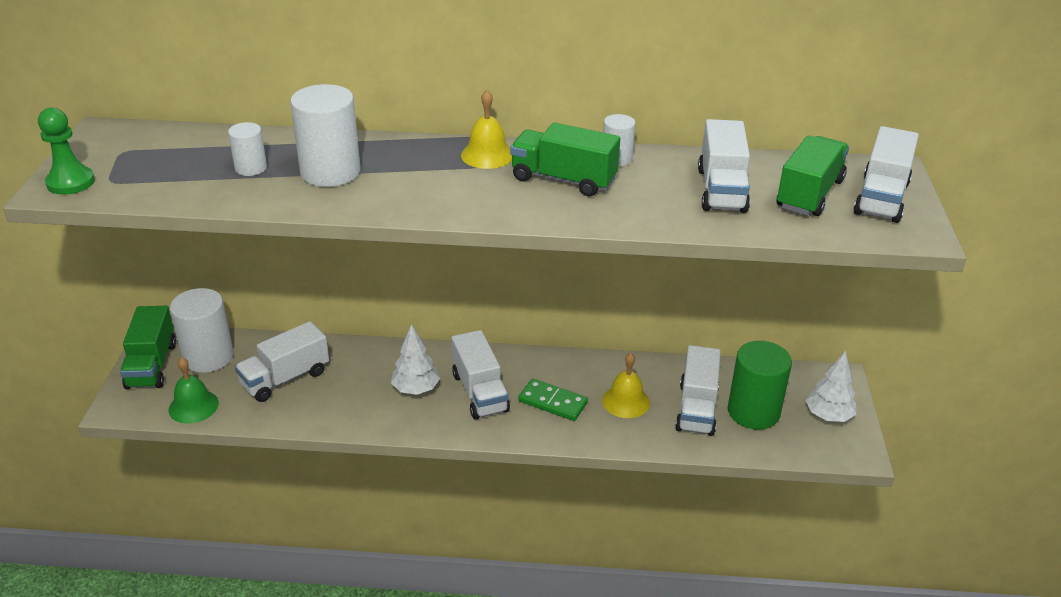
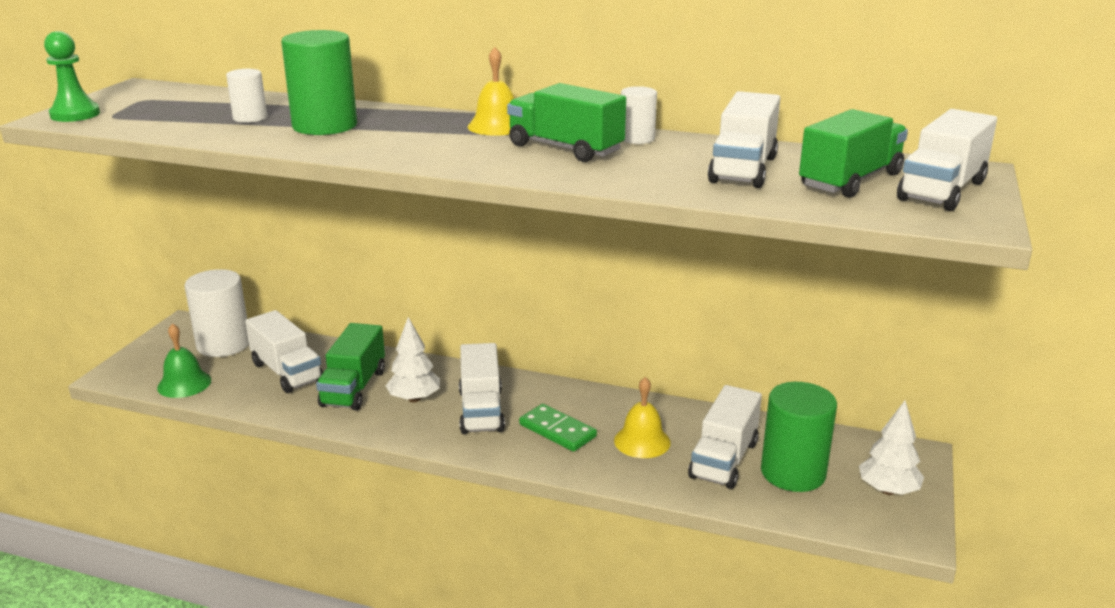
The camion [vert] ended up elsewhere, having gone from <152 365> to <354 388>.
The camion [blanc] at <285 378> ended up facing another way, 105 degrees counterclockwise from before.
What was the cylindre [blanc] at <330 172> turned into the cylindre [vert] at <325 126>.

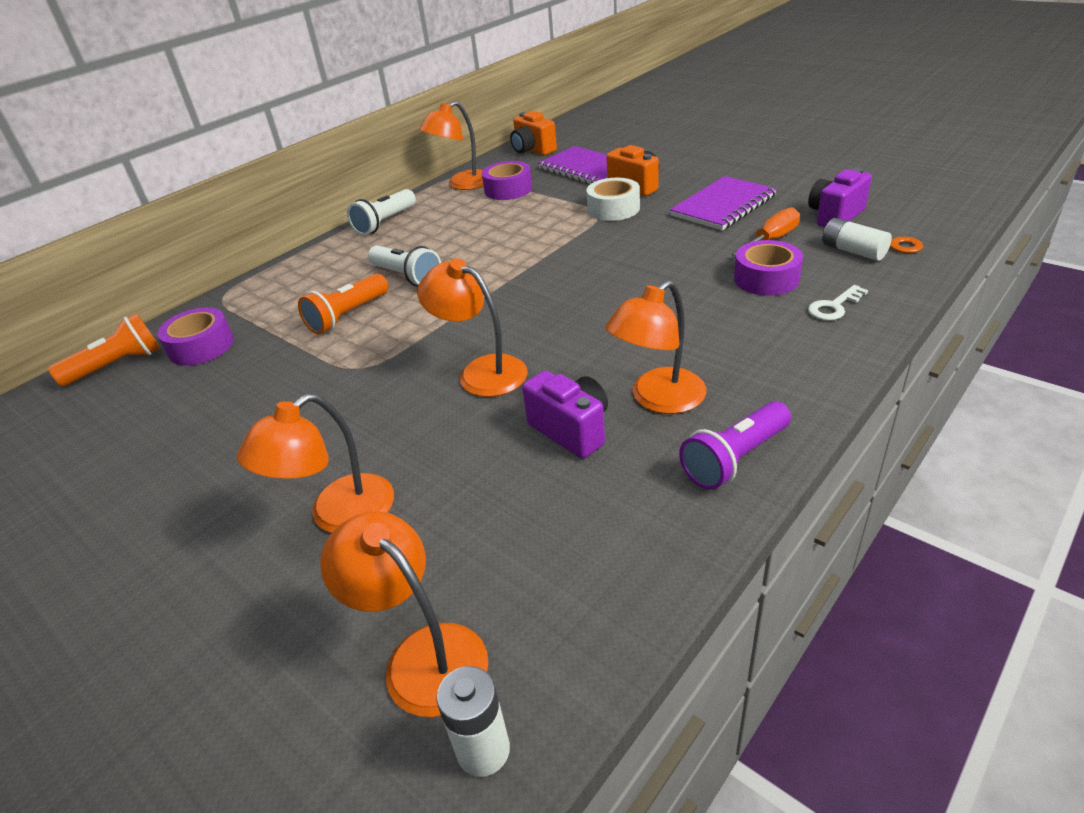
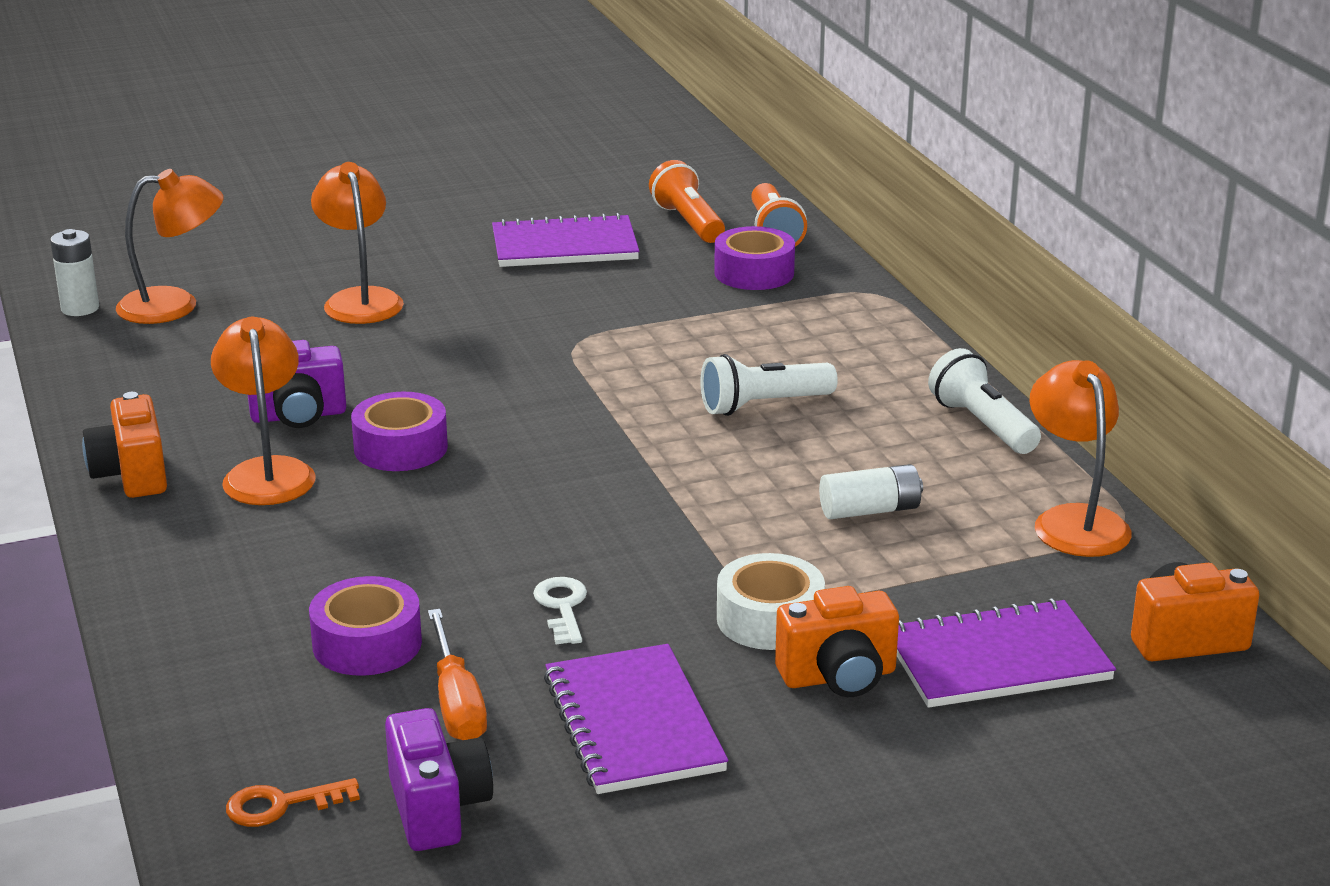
The lampe de poche [orange] ended up elsewhere, having gone from <347 316> to <688 223>.
The second view lost the lampe [orange] at <481 371>.
The ruban adhésif [violet] ended up elsewhere, having gone from <508 189> to <401 447>.
Where the lampe de poche [violet] stood at <735 459>, the appareil photo [orange] came to stand at <132 475>.
The clé [blanc] ended up elsewhere, having gone from <834 307> to <562 607>.
The pile [blanc] ended up elsewhere, having gone from <853 251> to <870 510>.
The second view gained the carnet [violet] at <565 246>.

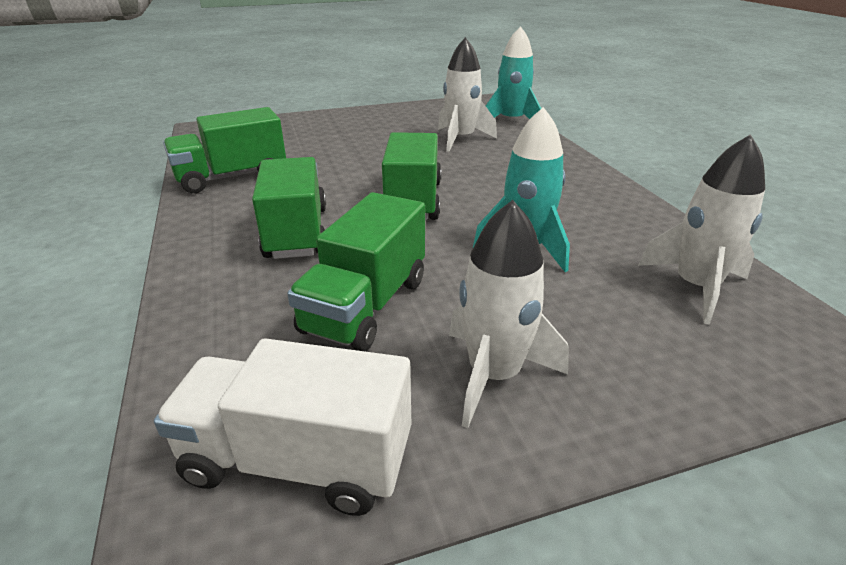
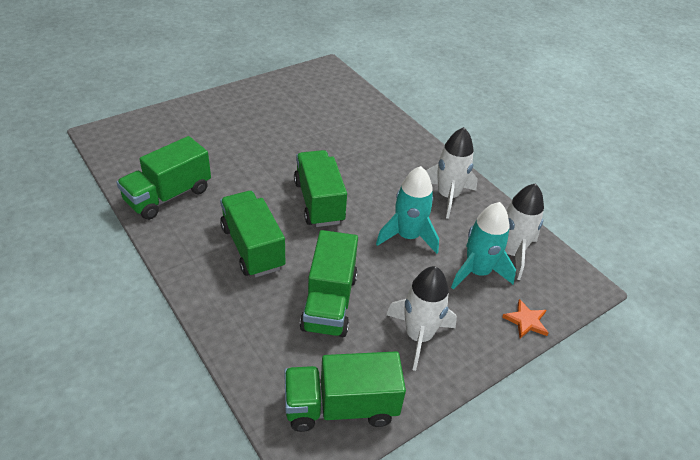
What was the camion [blanc] at <298 460> turned into the camion [vert] at <341 406>.
The fusée [blanc] ended up elsewhere, having gone from <461 139> to <447 196>.
The fusée [turquoise] ended up elsewhere, having gone from <511 121> to <477 272>.
The second view gained the étoile [orange] at <526 321>.

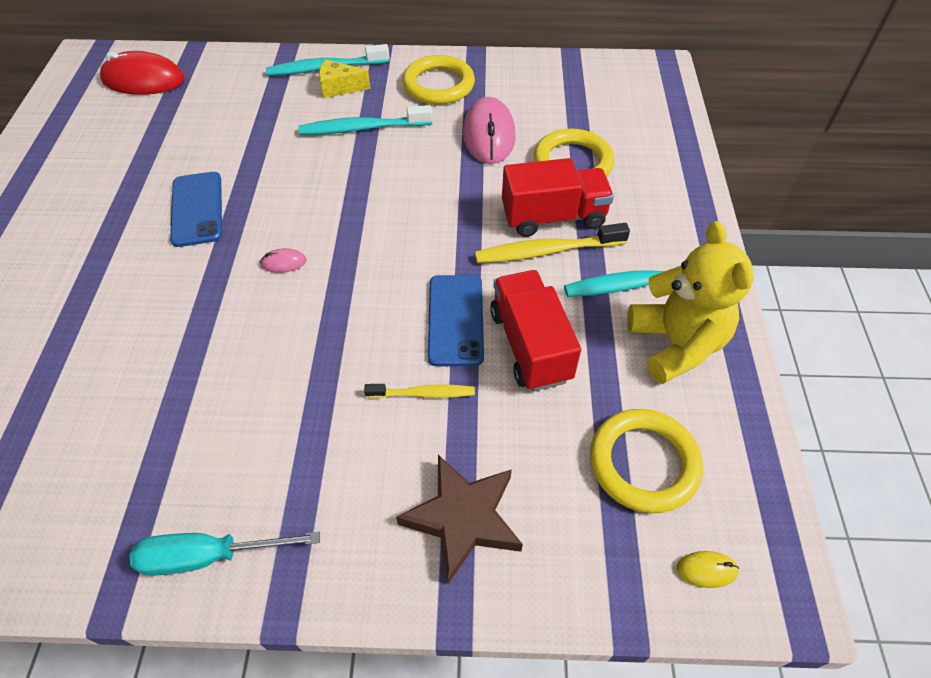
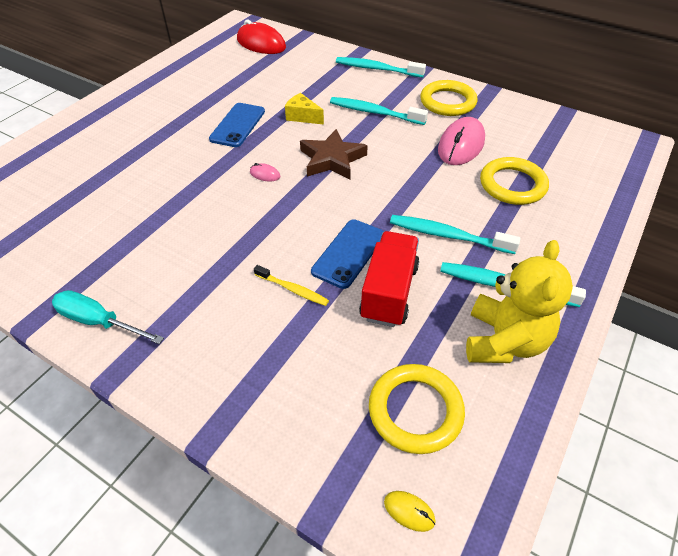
The fromage [jaune] ended up elsewhere, having gone from <339 88> to <302 117>.
The étoile [marron] ended up elsewhere, having gone from <463 518> to <332 159>.
What was the brosse à dents [jaune] at <547 251> turned into the brosse à dents [turquoise] at <449 236>.
The second view lost the camion [rouge] at <553 217>.

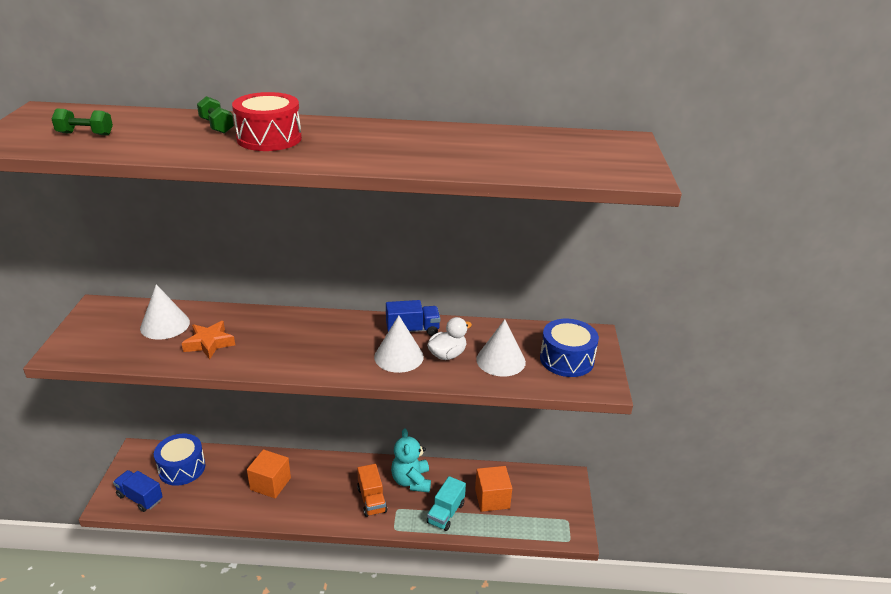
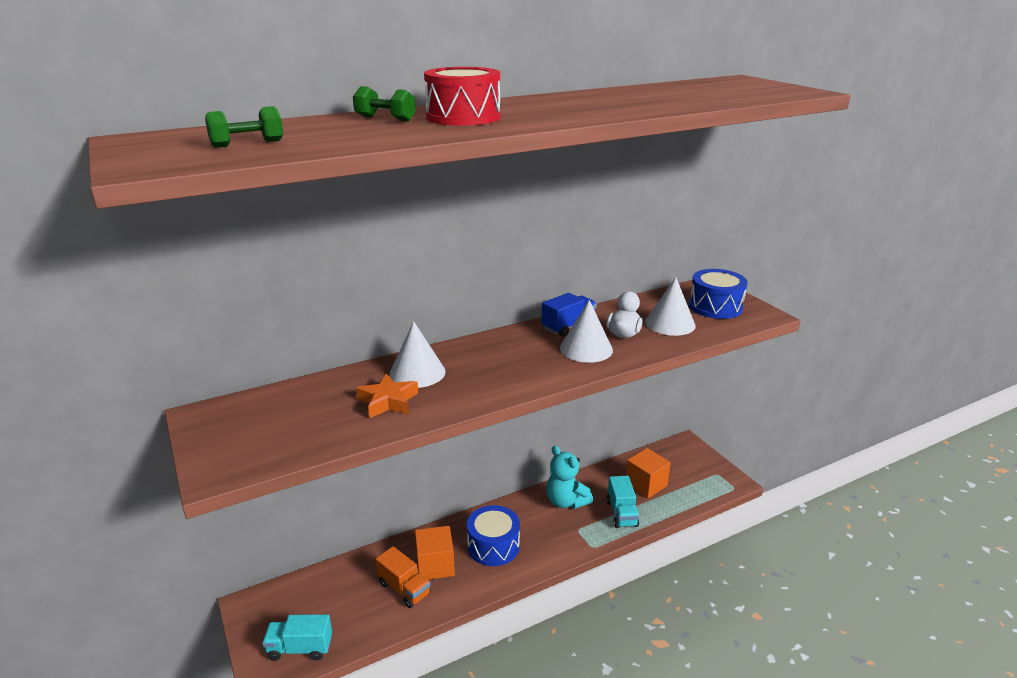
What was the camion [bleu] at <140 498> turned into the camion [turquoise] at <300 648>.
The cône [blanc] ended up elsewhere, having gone from <165 325> to <417 372>.
The tambour [bleu] ended up elsewhere, having gone from <182 468> to <493 546>.
The camion [orange] ended up elsewhere, having gone from <372 500> to <404 589>.

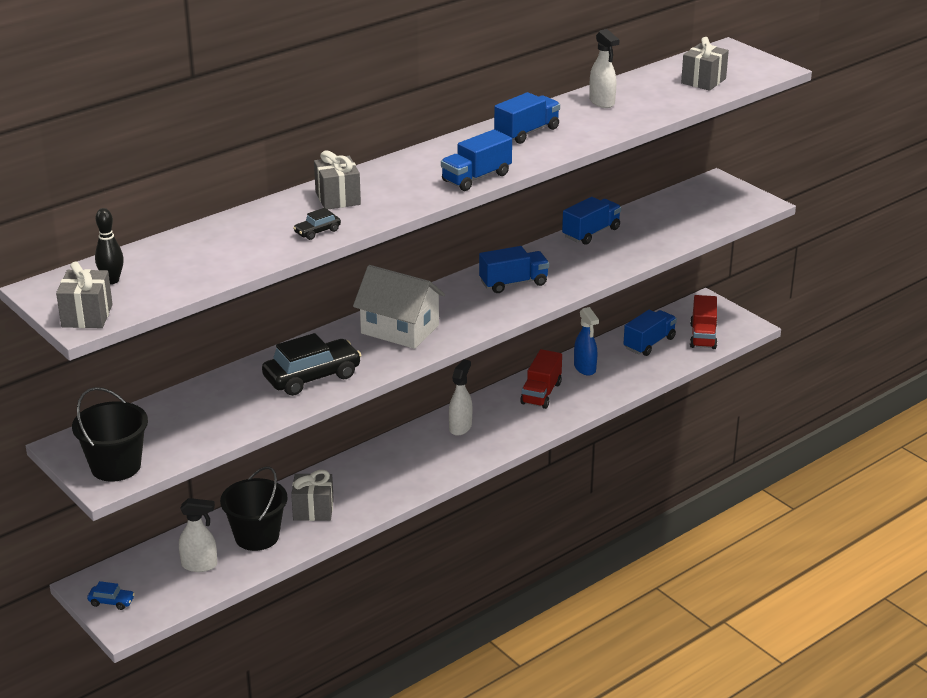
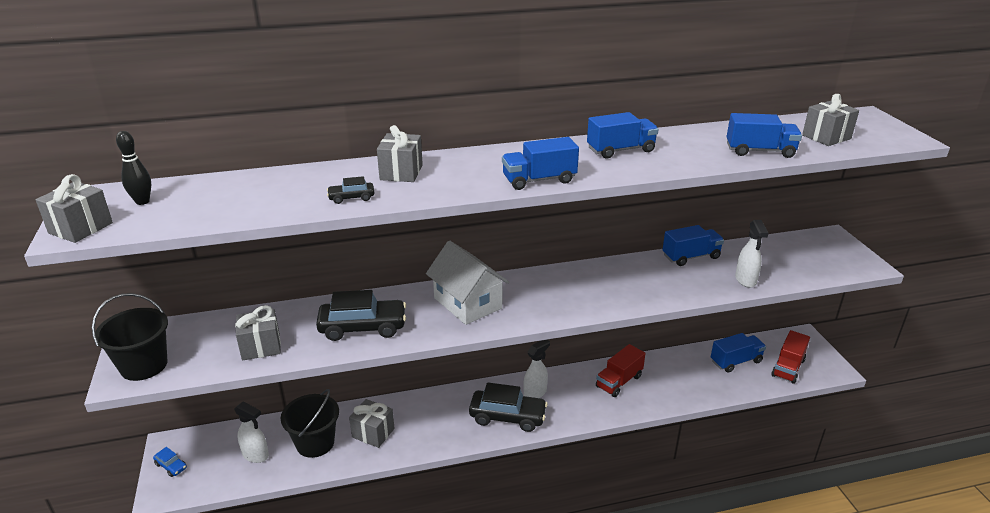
The camion [bleu] ended up elsewhere, having gone from <513 283> to <760 151>.
The second view lost the vaporisateur [bleu] at <585 368>.
The vaporisateur [blanc] ended up elsewhere, having gone from <602 102> to <745 280>.
The second view gained the cadeau [gris] at <261 347>.
The second view gained the voiture [noir] at <507 417>.

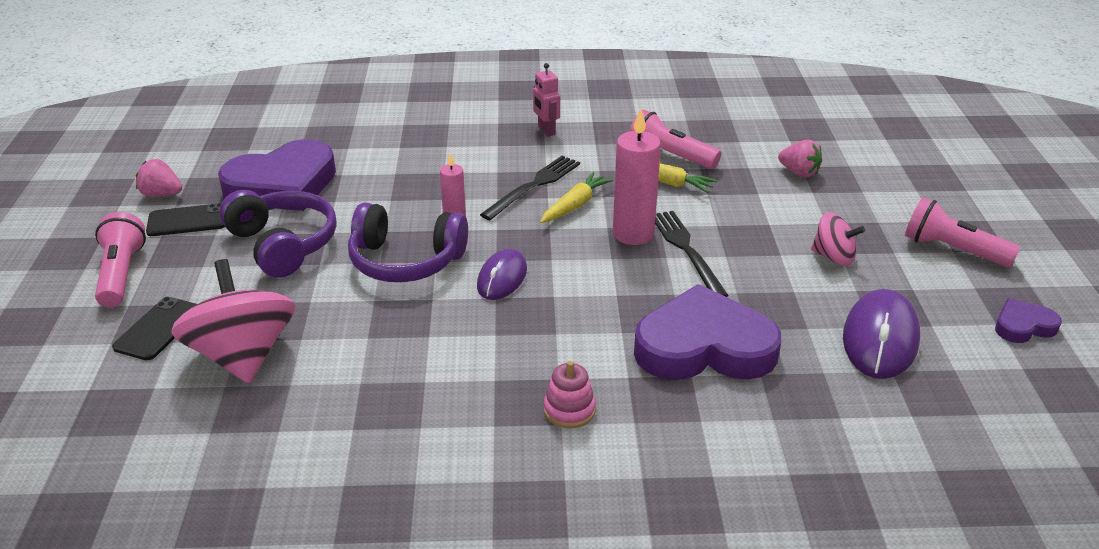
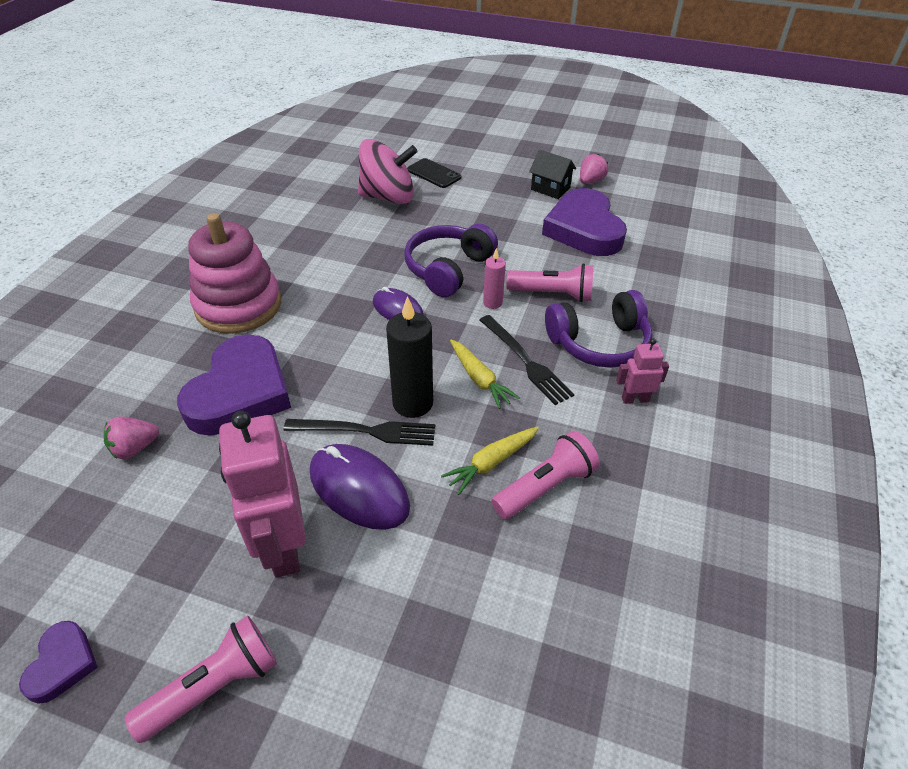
The lampe de poche [rose] ended up elsewhere, having gone from <121 274> to <553 294>.
Where the téléphone [noir] stood at <187 221>, the maison [noir] came to stand at <550 189>.
The casque audio [violet] ended up elsewhere, having gone from <283 244> to <599 343>.
The size of the jouet à empiler [rose] at <569 410> changed by a factor of 2.38.
What was the bougie [rose] at <633 234> turned into the bougie [noir] at <413 403>.
The fraise [rose] ended up elsewhere, having gone from <799 173> to <135 448>.
Where the toupie [rose] stood at <833 257>, the robot [rose] came to stand at <283 547>.
The souris [violet] ended up elsewhere, having gone from <880 339> to <359 489>.

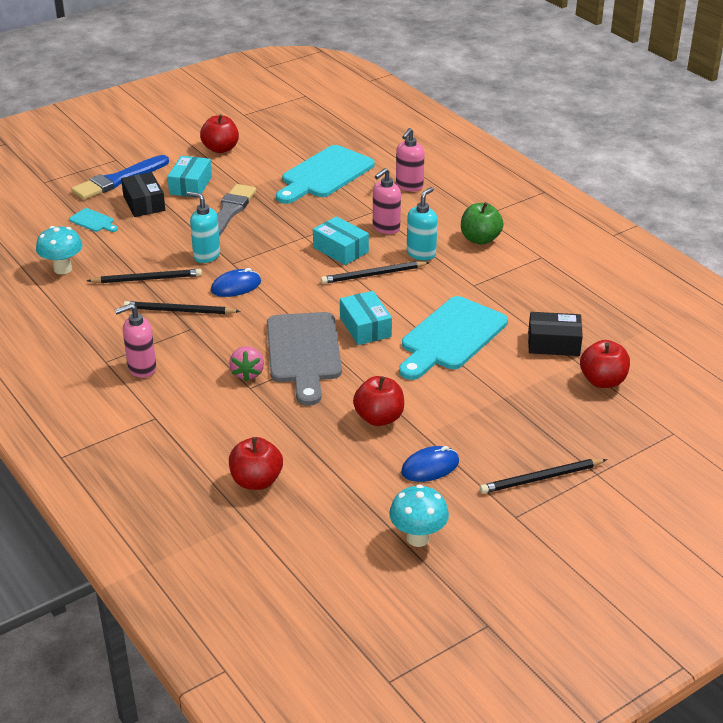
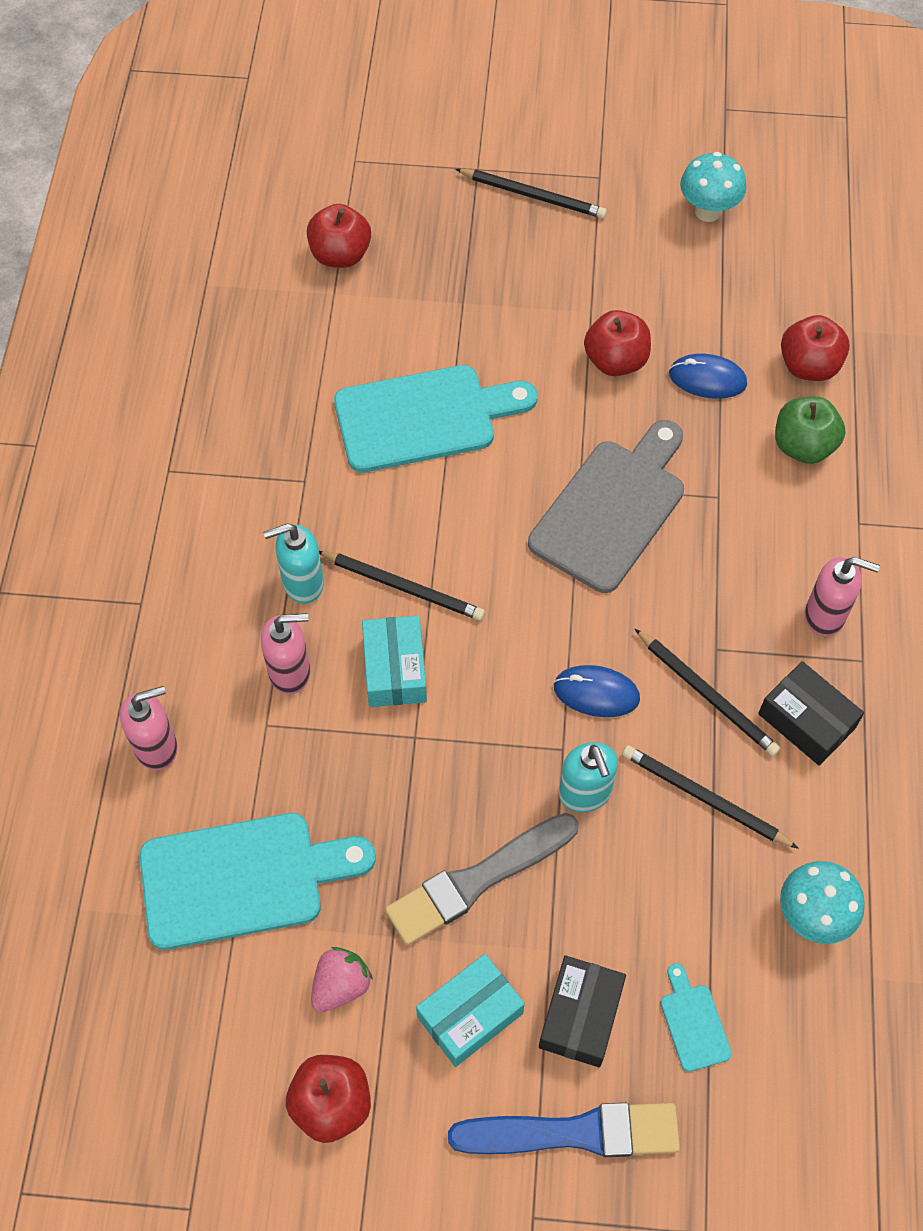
The fraise [rose] ended up elsewhere, having gone from <247 373> to <341 985>.
The second view lost the boîte [turquoise] at <365 327>.
The souris [bleu] ended up elsewhere, having gone from <430 467> to <707 379>.
The pomme [vert] ended up elsewhere, having gone from <480 239> to <803 446>.
The boîte [noir] ended up elsewhere, having gone from <553 343> to <806 721>.

